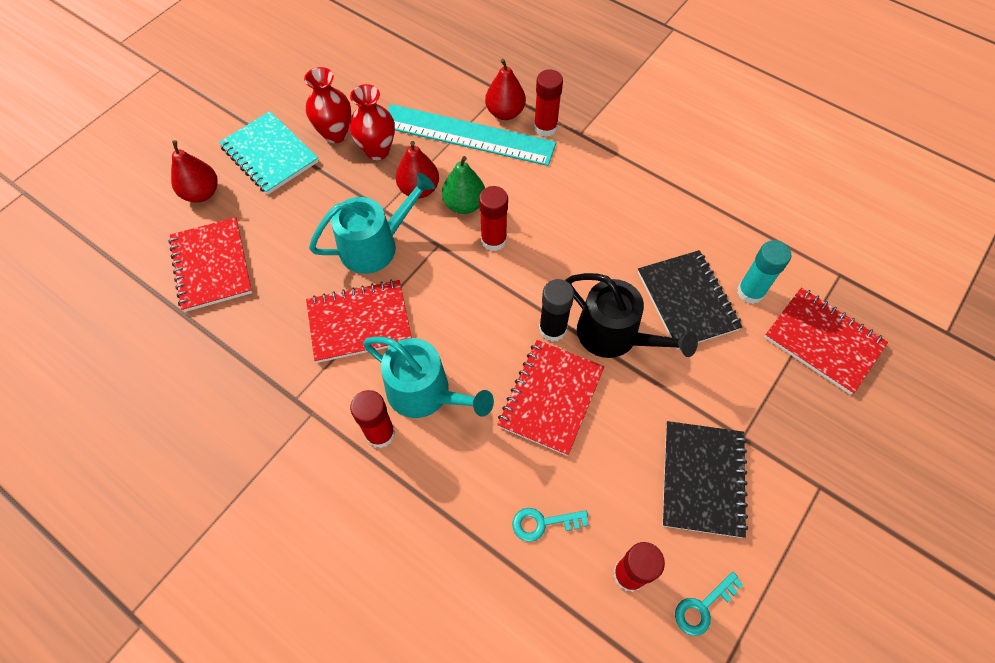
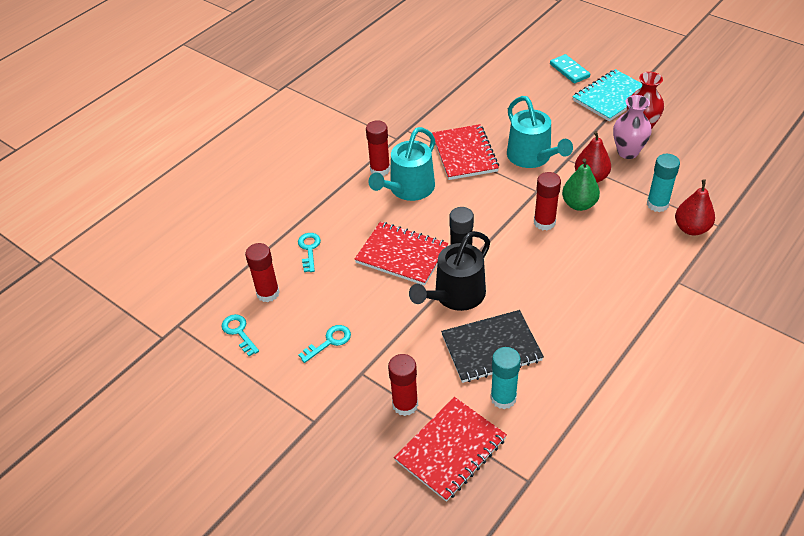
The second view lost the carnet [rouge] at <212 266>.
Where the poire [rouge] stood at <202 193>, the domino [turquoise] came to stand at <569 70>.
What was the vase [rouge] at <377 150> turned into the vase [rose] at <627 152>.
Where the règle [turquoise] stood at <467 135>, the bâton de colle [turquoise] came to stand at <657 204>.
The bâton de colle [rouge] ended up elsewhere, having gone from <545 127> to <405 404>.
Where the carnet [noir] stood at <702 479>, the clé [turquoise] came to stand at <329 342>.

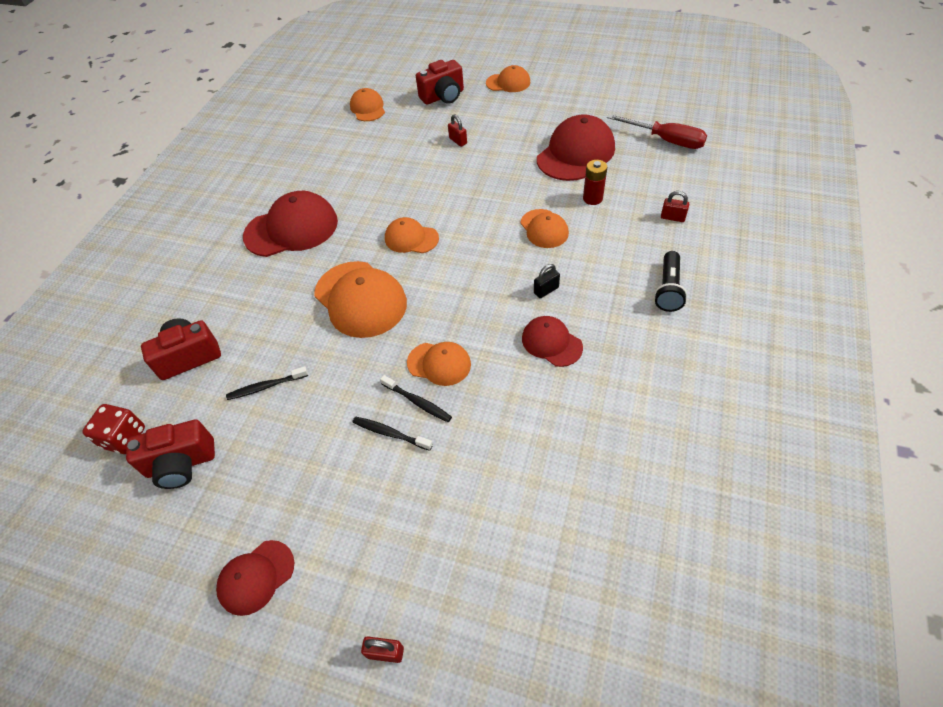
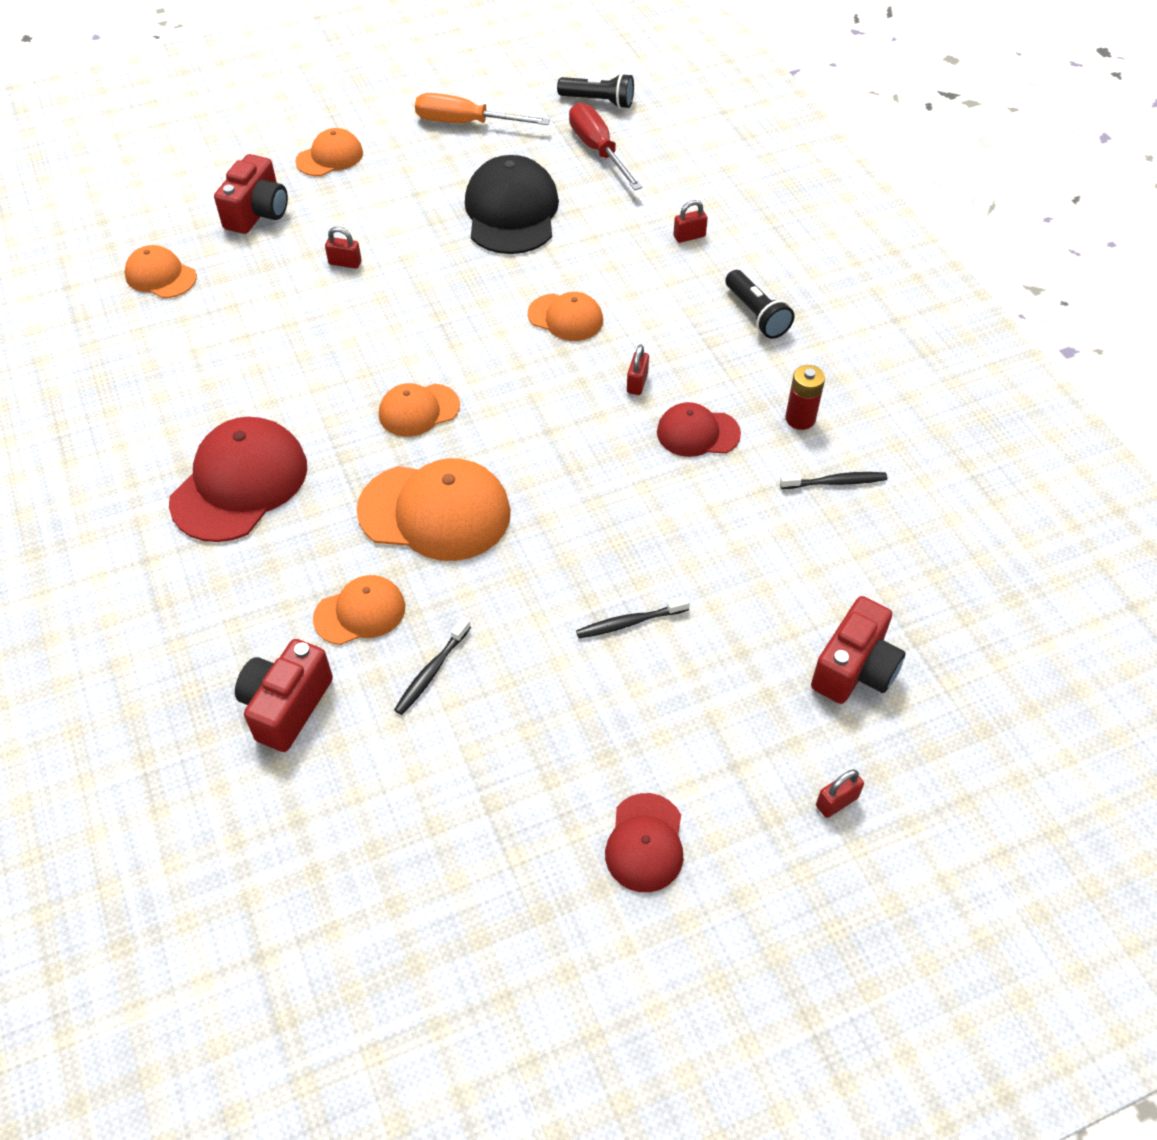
The second view lost the dé [rouge] at <124 438>.
The appareil photo [rouge] ended up elsewhere, having gone from <181 464> to <855 669>.
The brosse à dents [noir] ended up elsewhere, having gone from <417 402> to <835 482>.
The casquette [orange] ended up elsewhere, having gone from <439 363> to <360 612>.
What was the cadenas [noir] at <546 290> turned into the cadenas [rouge] at <637 383>.
What was the casquette [rouge] at <576 153> turned into the casquette [noir] at <511 212>.
The pile [rouge] ended up elsewhere, having gone from <592 198> to <800 419>.
The tournevis [rouge] at <665 140> ended up facing another way, 105 degrees counterclockwise from before.
The second view gained the tournevis [orange] at <466 123>.
The second view gained the lampe de poche [noir] at <598 101>.

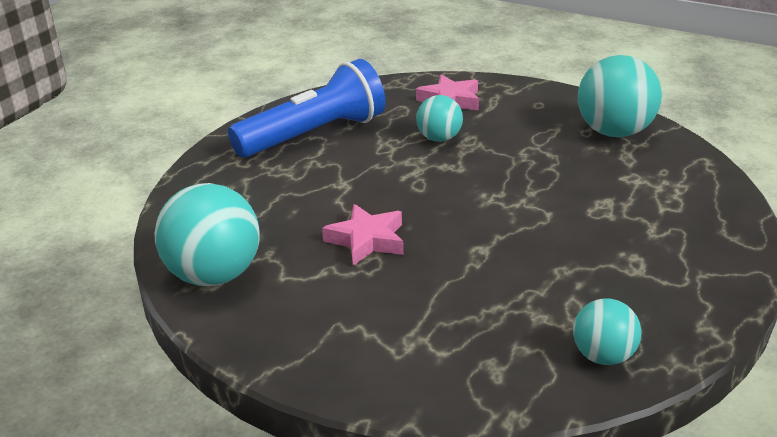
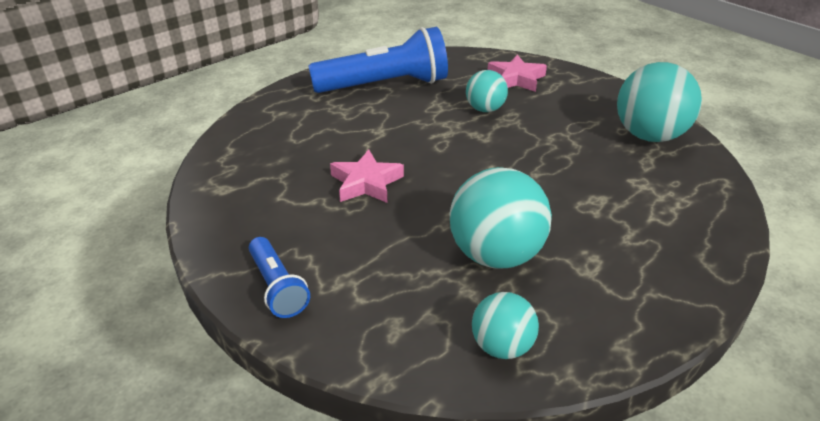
The balle [turquoise] ended up elsewhere, having gone from <214 275> to <495 255>.
The second view gained the lampe de poche [bleu] at <277 287>.

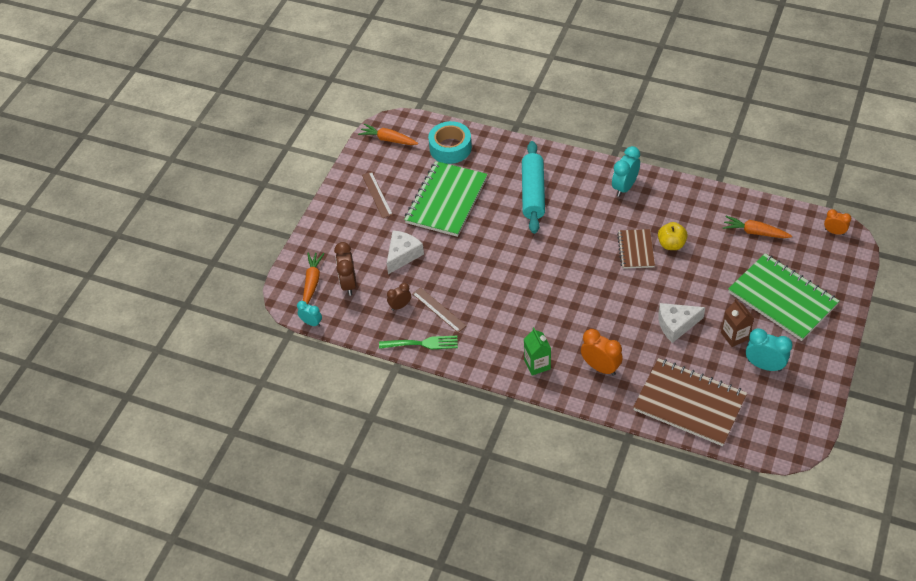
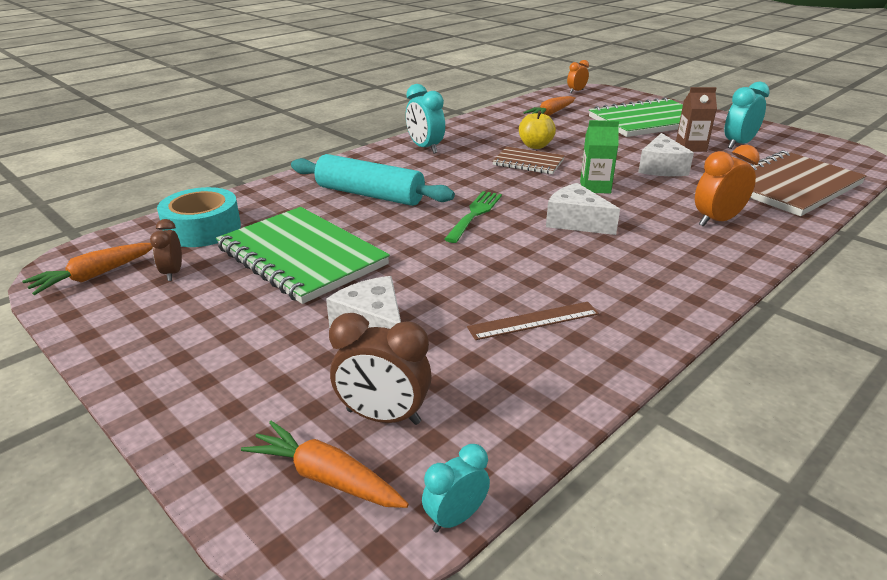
The second view lost the règle [marron] at <377 194>.
The fourchette [vert] ended up elsewhere, having gone from <422 343> to <475 214>.
The réveil [marron] ended up elsewhere, having gone from <400 306> to <173 273>.
The brique de lait [vert] ended up elsewhere, having gone from <537 364> to <595 187>.
The second view gained the fromage [blanc] at <576 222>.

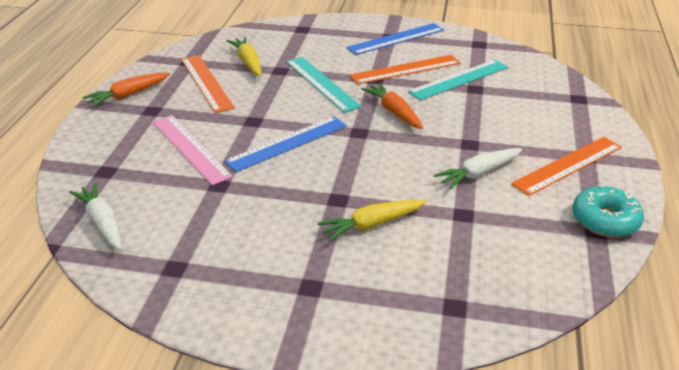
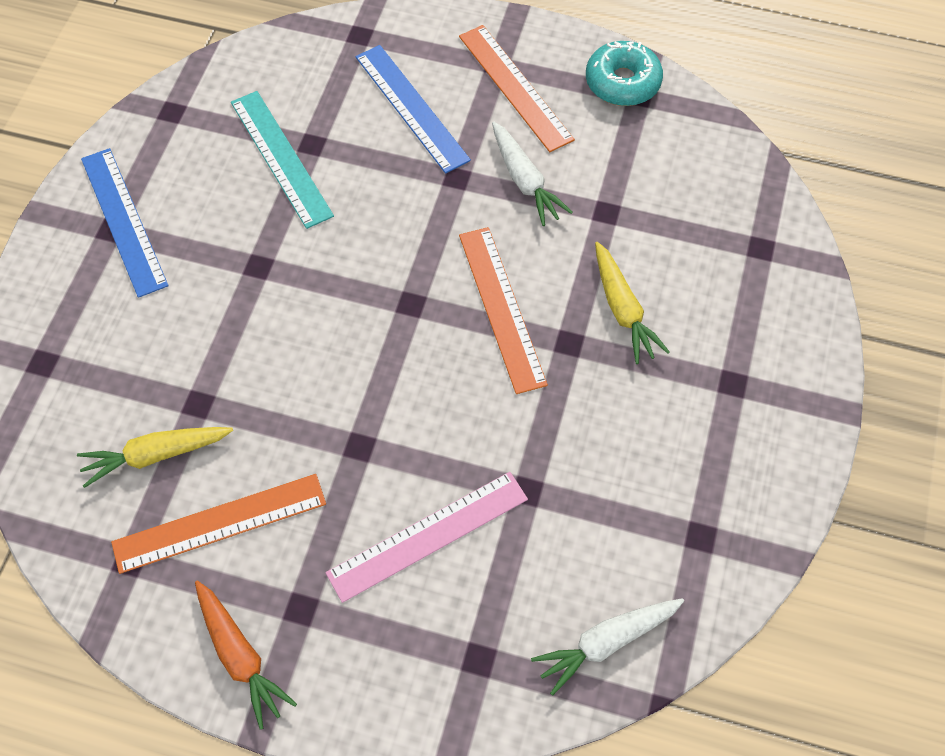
The règle [bleu] ended up elsewhere, having gone from <287 143> to <411 108>.
The second view lost the règle [turquoise] at <322 83>.
The règle [orange] ended up elsewhere, having gone from <405 69> to <501 308>.
The second view lost the carotte [orange] at <394 112>.

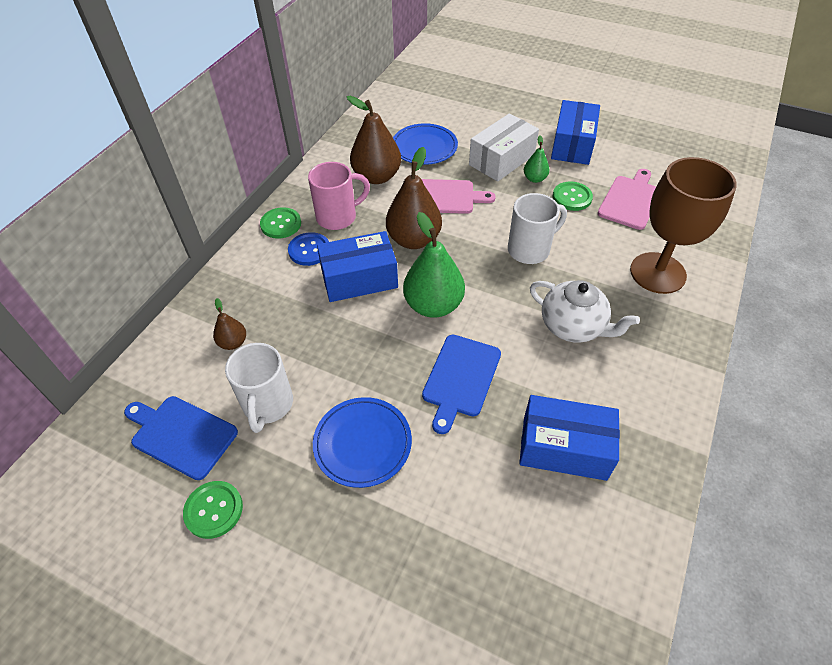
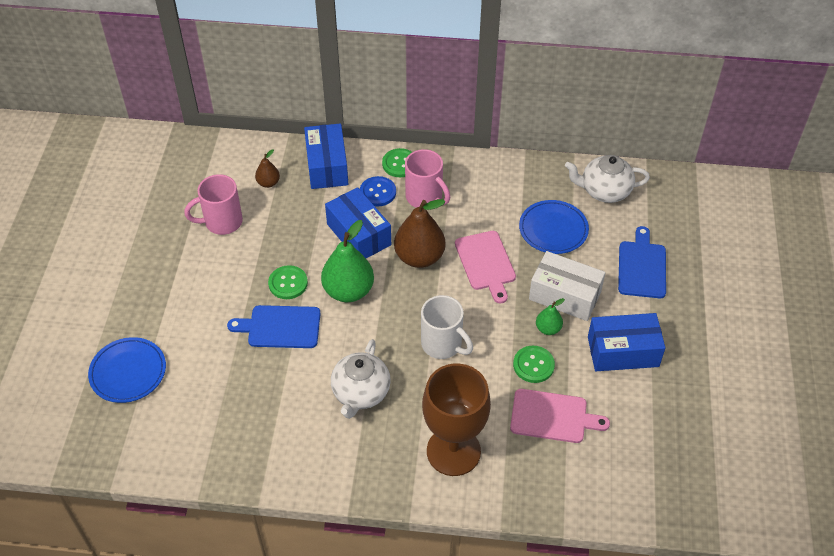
The planche à découper [bleu] ended up elsewhere, having gone from <181 435> to <642 267>.
The bouton [vert] ended up elsewhere, having gone from <214 510> to <288 283>.
What was the tasse [blanc] at <268 405> turned into the tasse [rose] at <222 222>.
The assiette [bleu] ended up elsewhere, having gone from <362 443> to <128 372>.
The second view lost the poire [marron] at <377 177>.
The boîte [bleu] ended up elsewhere, having gone from <564 447> to <327 166>.
The second view gained the théière [blanc] at <604 191>.

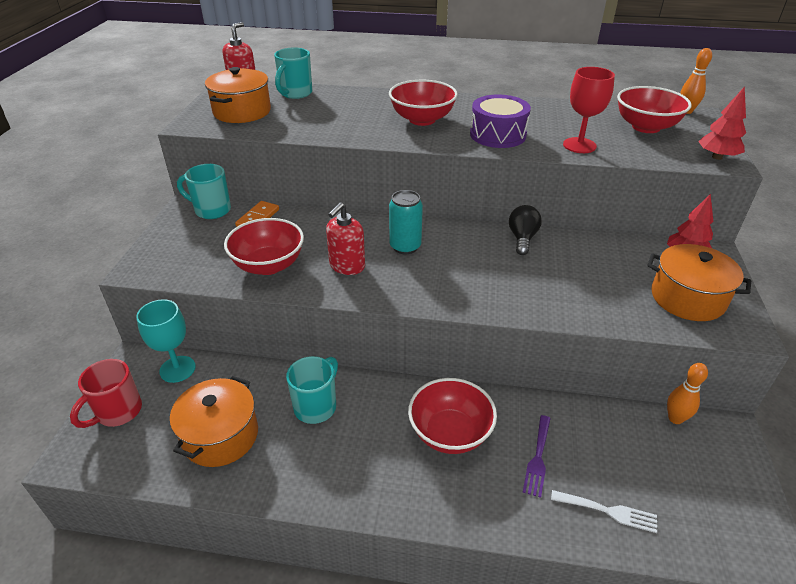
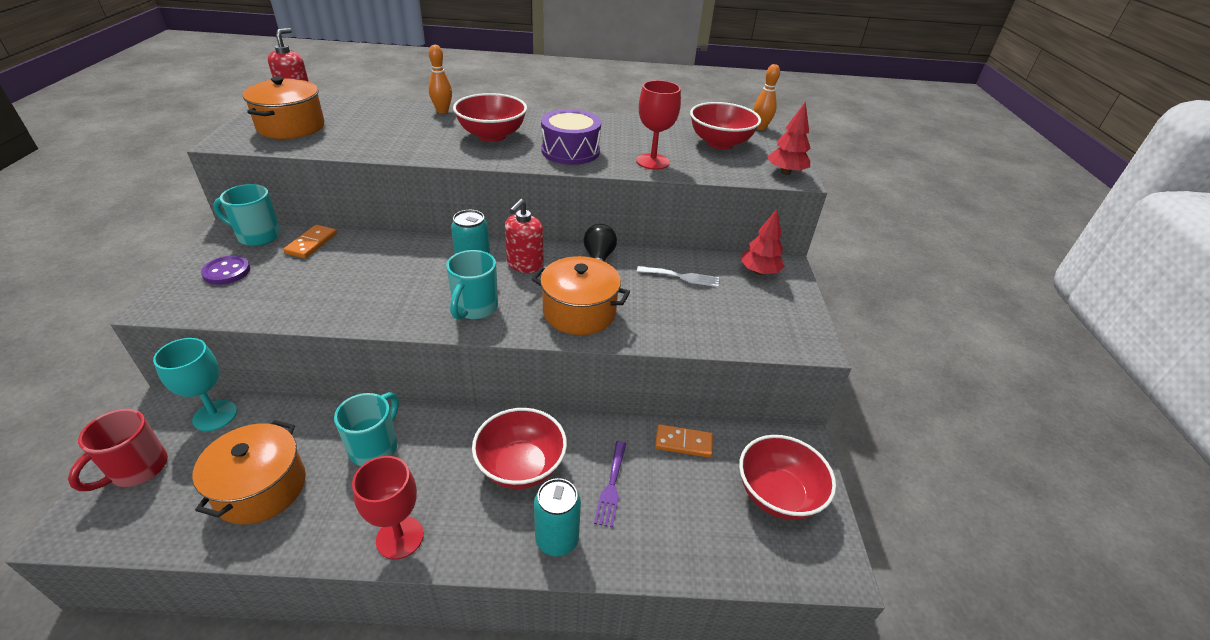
The bol [rouge] ended up elsewhere, having gone from <268 265> to <777 494>.
The tasse [turquoise] ended up elsewhere, having gone from <295 94> to <474 308>.
The distributeur de savon [rouge] ended up elsewhere, having gone from <347 266> to <525 264>.
The fourchette [blanc] ended up elsewhere, having gone from <608 511> to <681 277>.
The marmite [orange] ended up elsewhere, having gone from <687 298> to <579 312>.
The quille [orange] ended up elsewhere, having gone from <675 418> to <442 111>.
The second view gained the bouton [violet] at <227 272>.
The second view gained the verre à pied [rouge] at <400 537>.
The second view gained the canette [turquoise] at <557 539>.
The second view gained the domino [orange] at <683 443>.

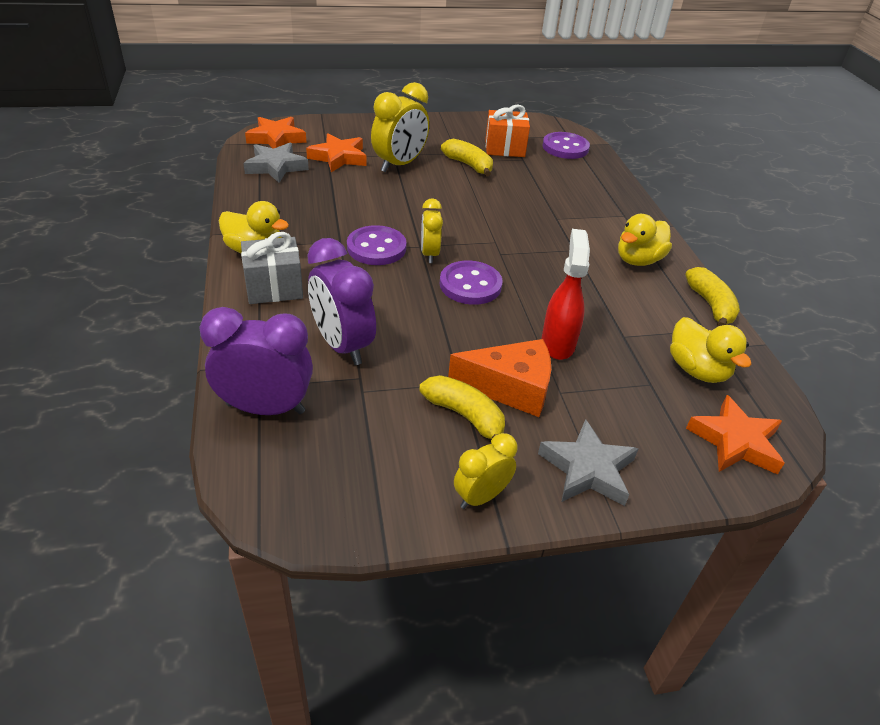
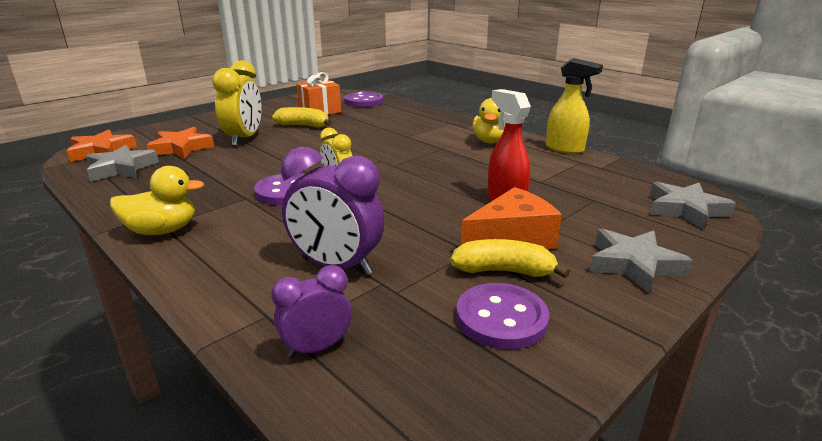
The size of the réveil [violet] at <265 408> changed by a factor of 0.59.
The second view lost the cadeau [gris] at <274 288>.
The bouton [violet] ended up elsewhere, having gone from <470 285> to <501 318>.
The second view lost the réveil [jaune] at <481 496>.
The second view lost the canard [jaune] at <697 370>.
Where the banane [jaune] stood at <710 305>, the vaporisateur [jaune] came to stand at <565 149>.
What was the étoile [orange] at <735 441> turned into the étoile [gris] at <685 210>.

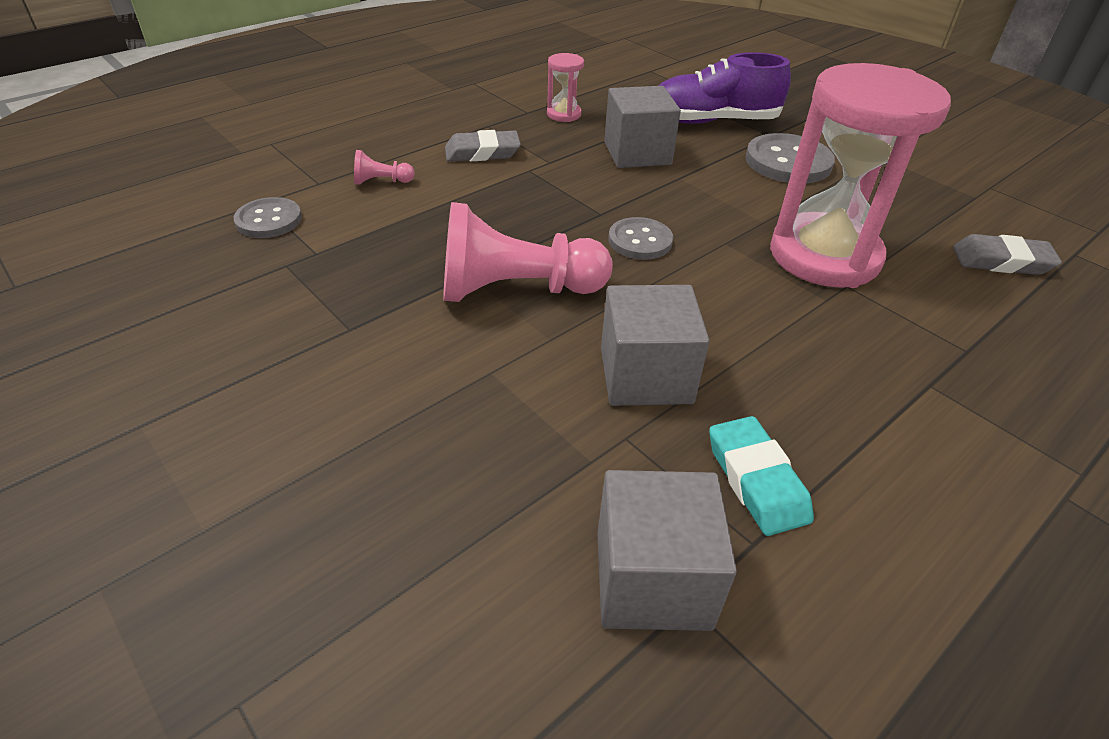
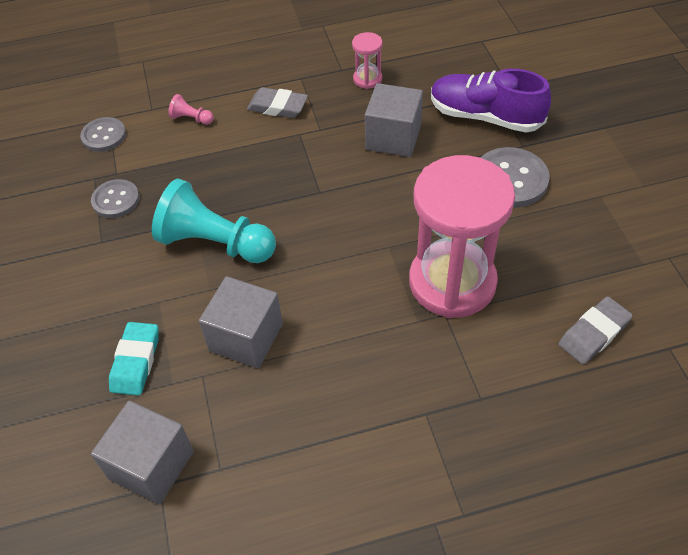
What was the pion [rose] at <516 290> turned into the pion [turquoise] at <215 243>.
The bouton [gris] ended up elsewhere, having gone from <640 241> to <116 200>.
The gomme [turquoise] ended up elsewhere, having gone from <756 480> to <136 361>.
The gomme [gris] at <1001 261> ended up facing another way, 75 degrees counterclockwise from before.

